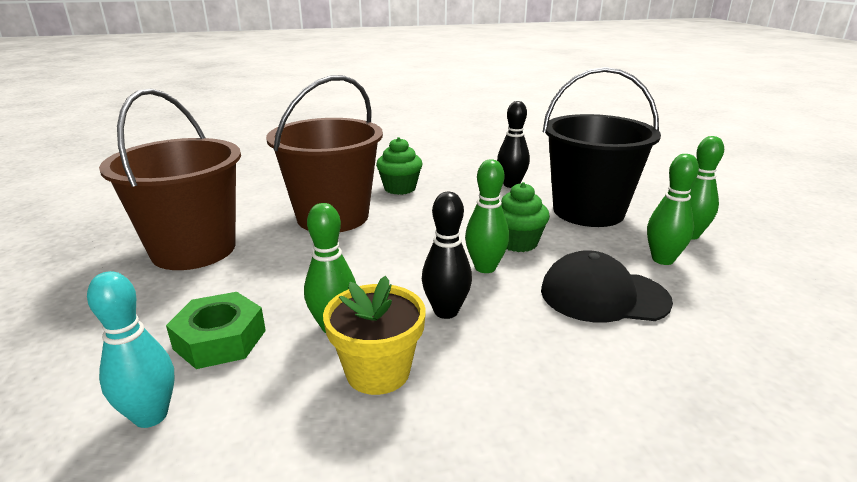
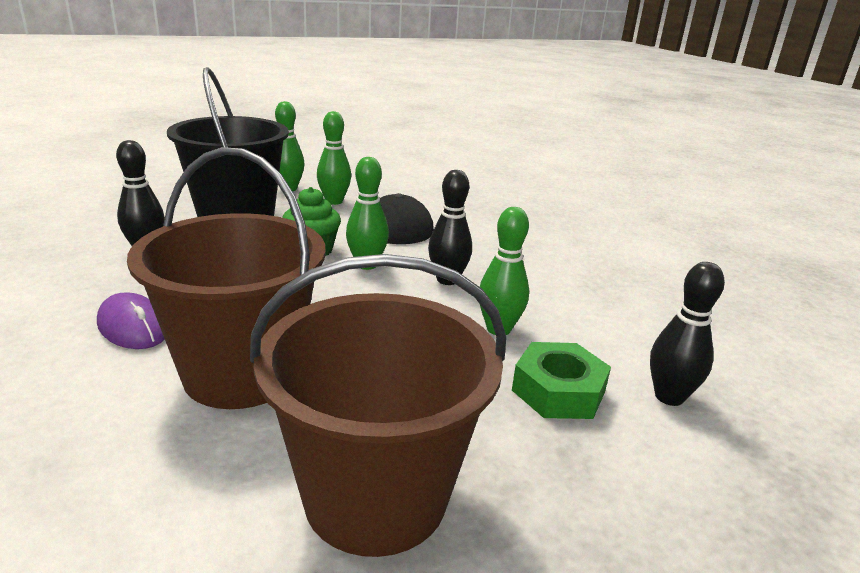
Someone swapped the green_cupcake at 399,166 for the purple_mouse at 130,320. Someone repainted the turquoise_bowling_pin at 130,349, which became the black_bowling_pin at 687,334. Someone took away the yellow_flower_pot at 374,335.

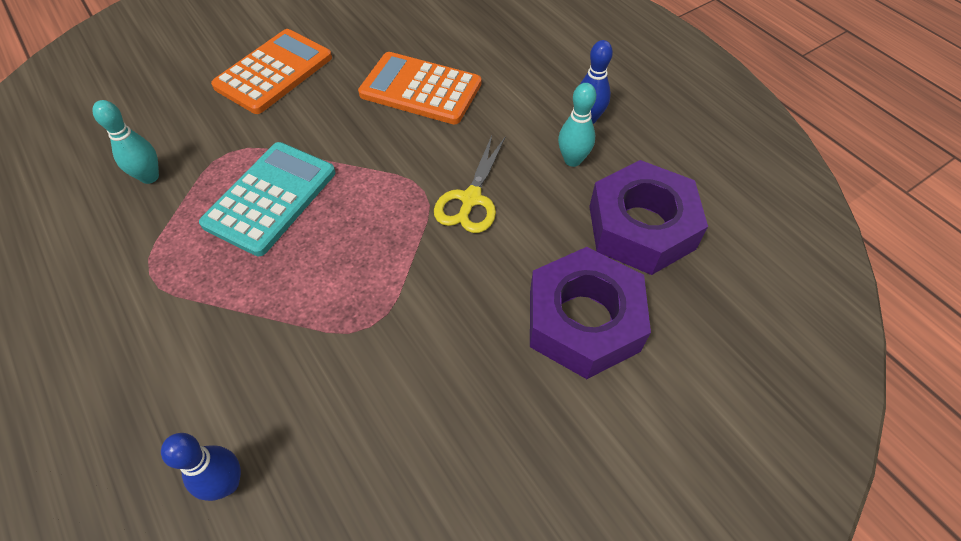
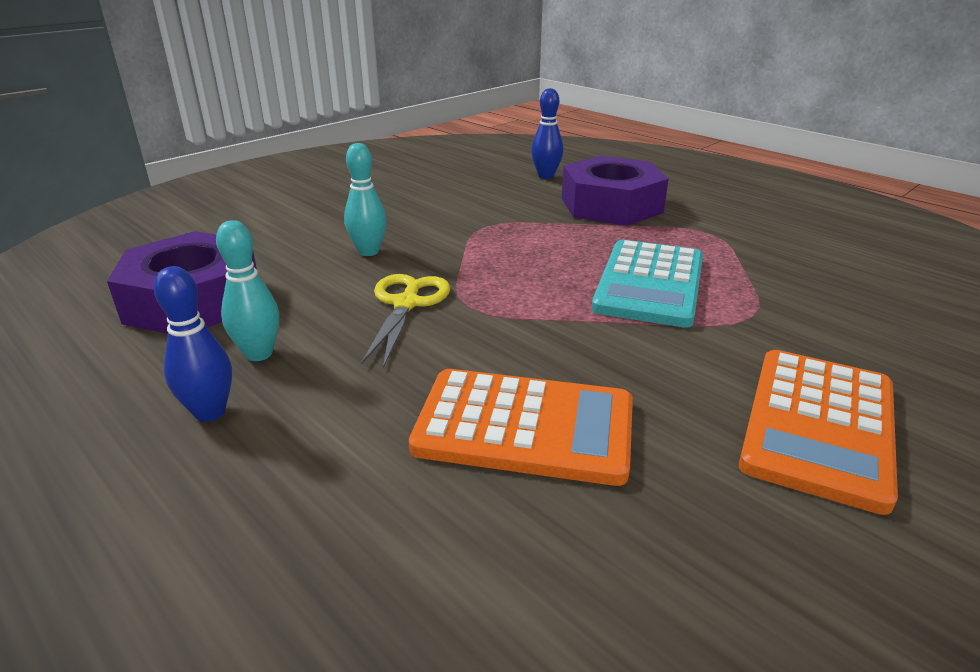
Someone carried the turquoise_bowling_pin from 125,142 to 365,199. Someone carried the purple_nut from 590,313 to 615,191.

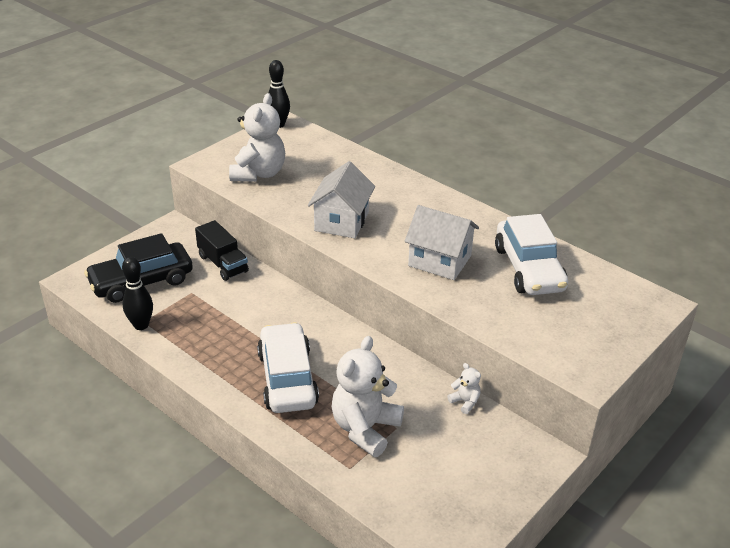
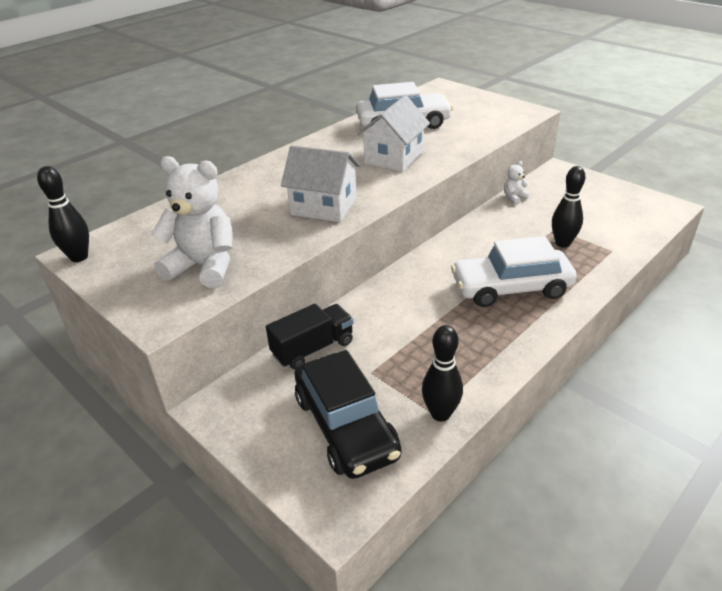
Someone swapped the white_teddy_bear at 368,396 for the black_bowling_pin at 569,207.

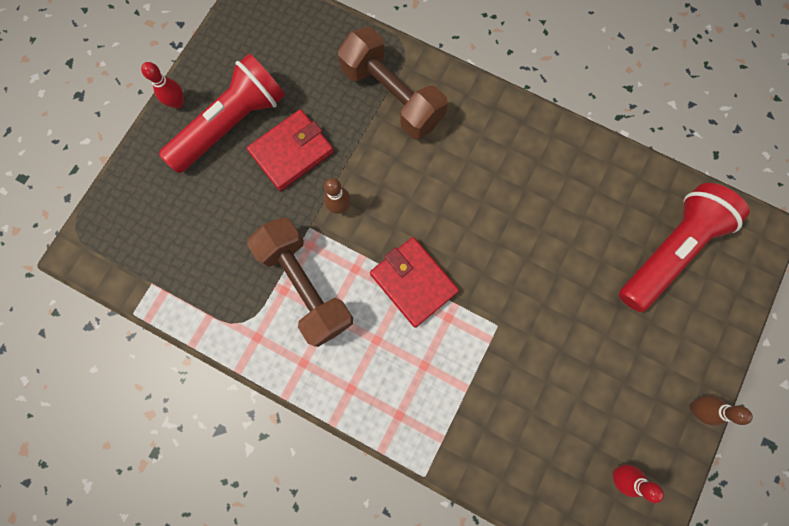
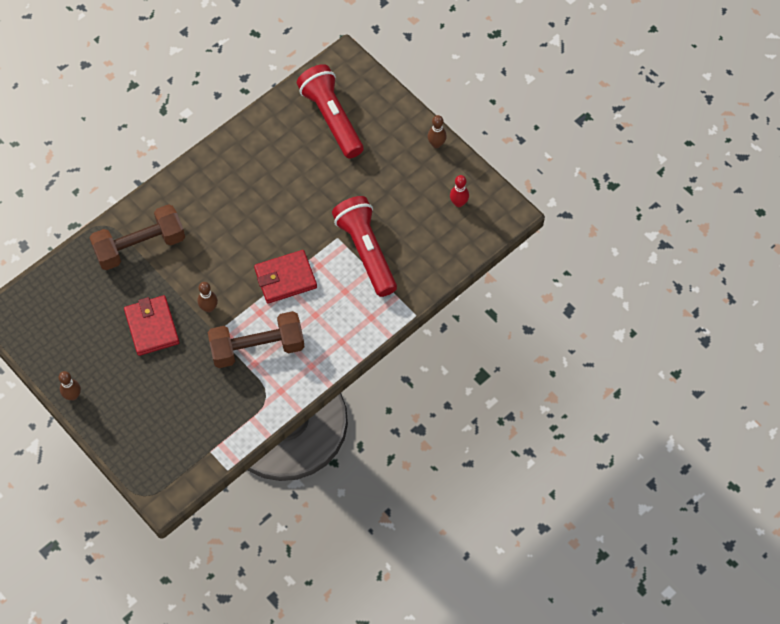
Someone carried the red_flashlight from 222,113 to 364,246. Someone repainted the red_bowling_pin at 162,85, which became the brown_bowling_pin at 69,385.

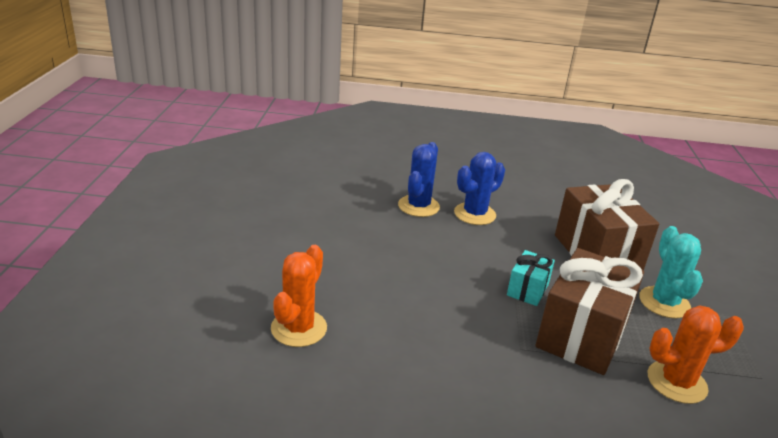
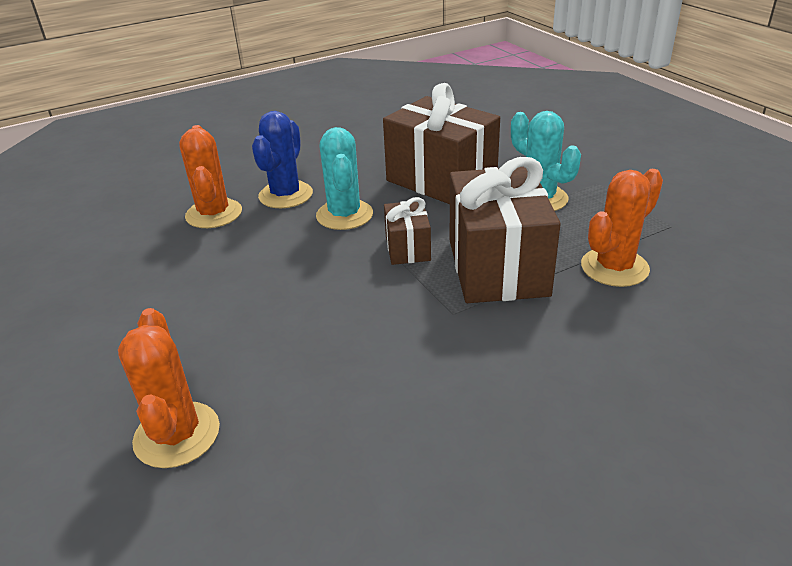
Someone repainted the blue_cactus at 419,179, which became the orange_cactus at 210,176. Someone repainted the turquoise_gift at 531,278, which became the brown_gift at 407,231. Someone put down the turquoise_cactus at 344,178.

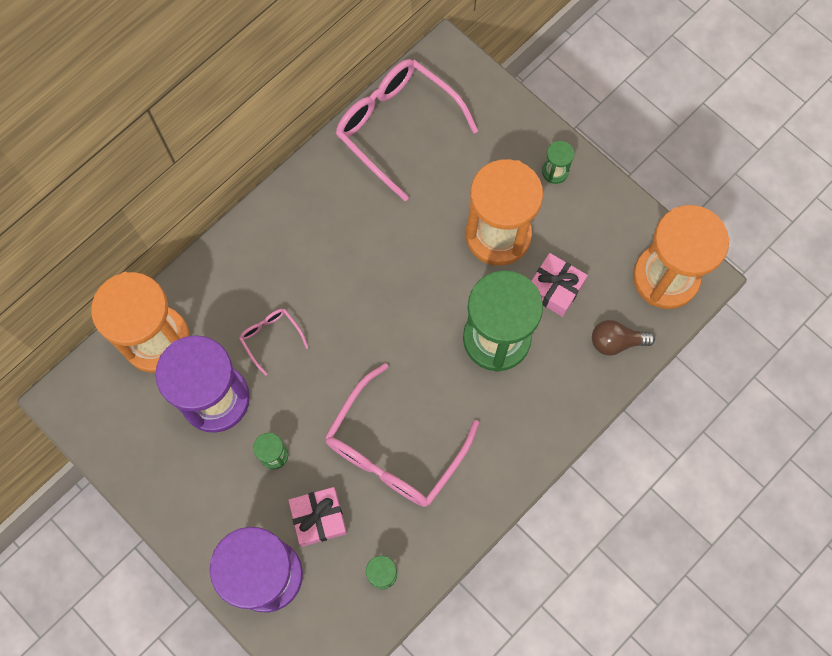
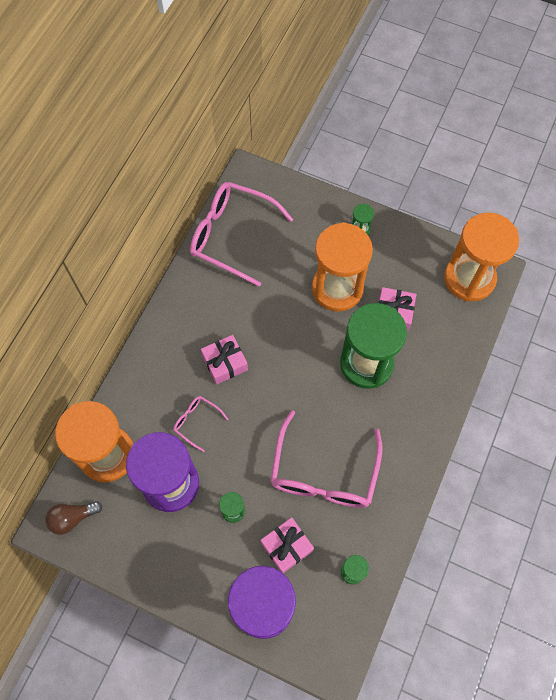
Someone carried the brown_light_bulb from 623,338 to 73,518. Someone put down the pink_gift at 224,360.

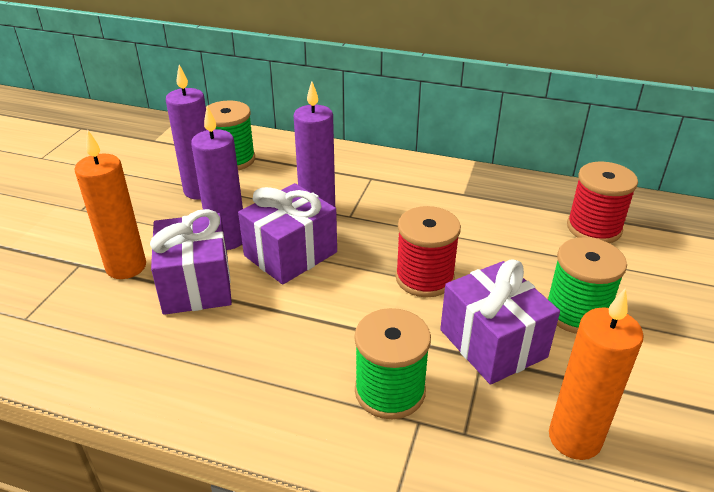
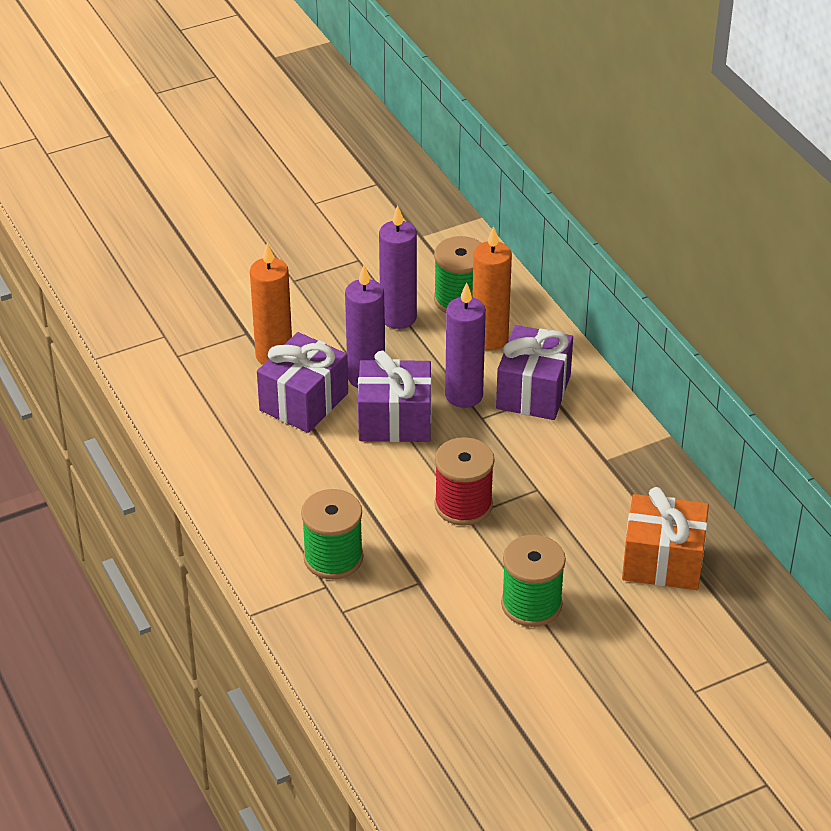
Someone swapped the red_spool at 602,202 for the orange_gift at 665,538. Someone carried the purple_gift from 500,322 to 534,372. Someone carried the orange_candle from 596,374 to 492,288.

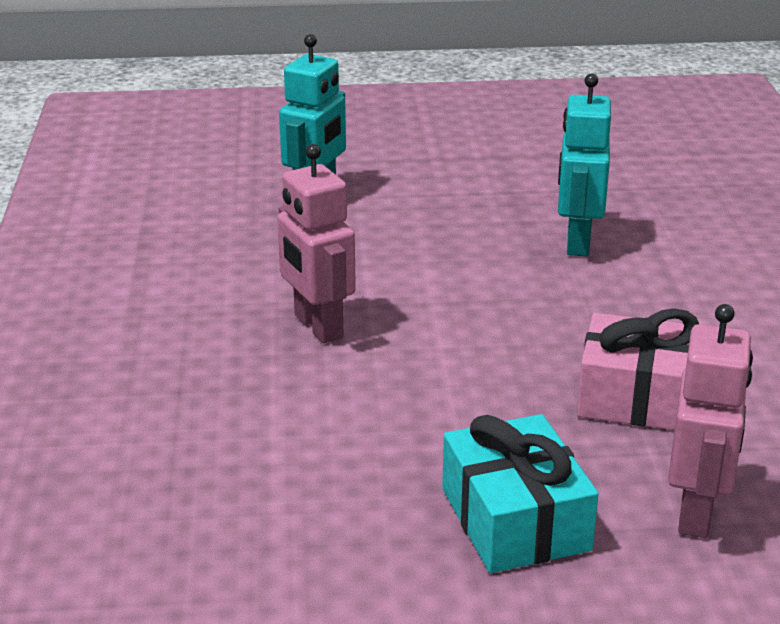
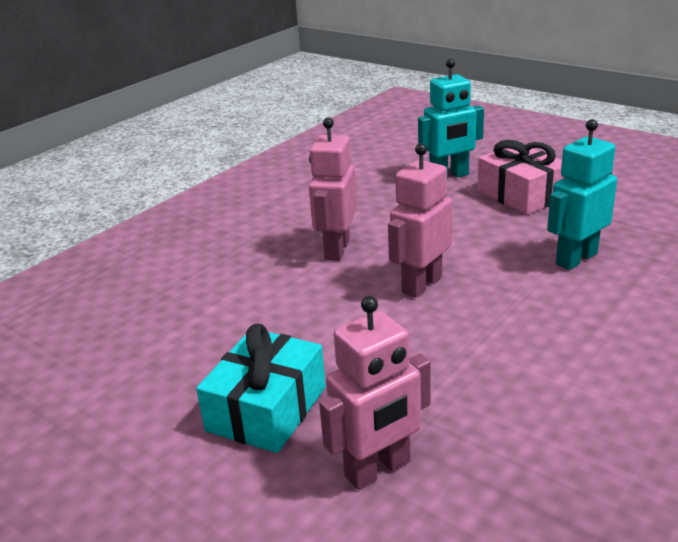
Someone carried the pink_gift from 638,369 to 520,177. Someone put down the pink_robot at 420,220.

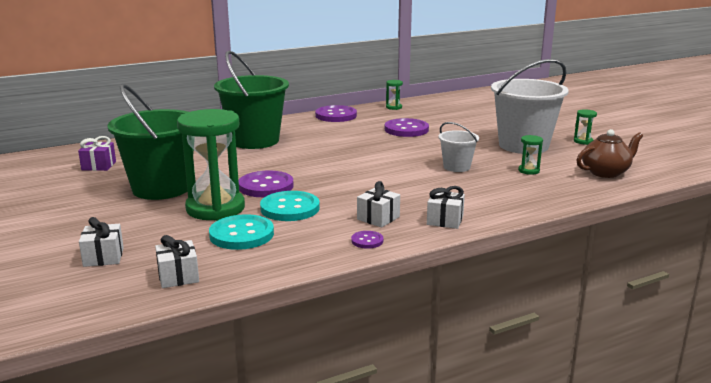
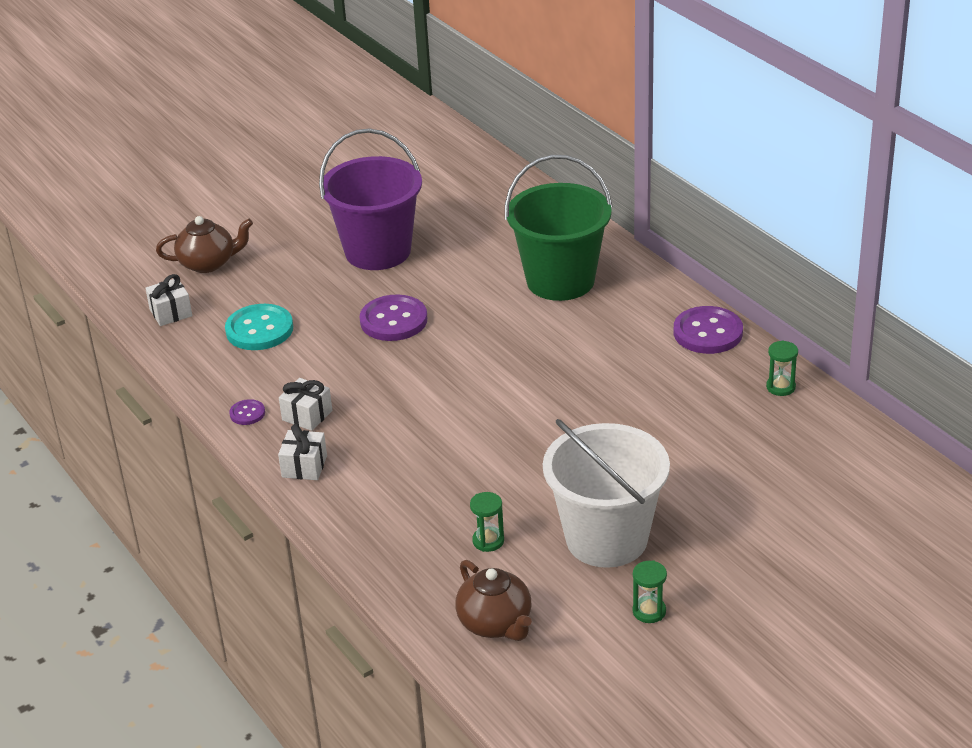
Someone repainted the green_bucket at 150,142, which became the purple_bucket at 370,199. Someone took away the green_hourglass at 211,165. Someone took away the purple_button at 407,127. Someone took away the white_bucket at 458,147. Someone took away the purple_gift at 97,153. Someone took away the turquoise_button at 290,206. Someone swapped the white_gift at 101,242 for the brown_teapot at 204,244.

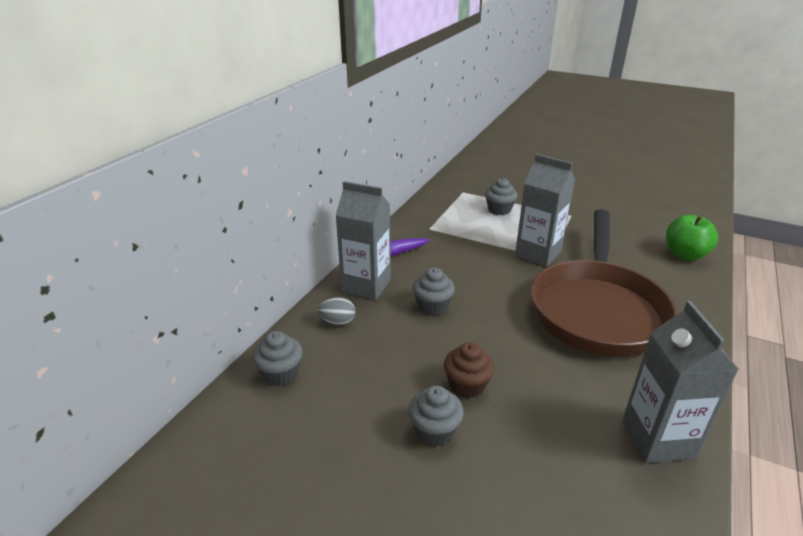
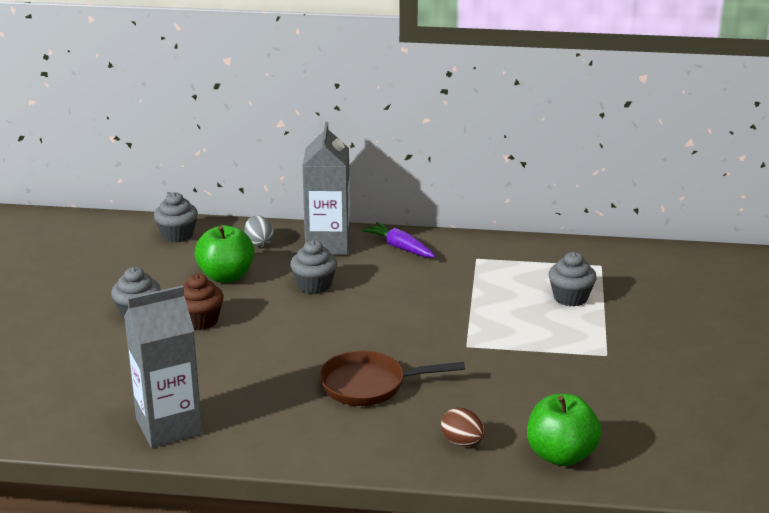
Someone took away the grey_carton at 545,210. Someone scaled the brown_pan at 604,283 by 0.49. Someone put down the green_apple at 224,254. Someone put down the brown_egg at 463,427.

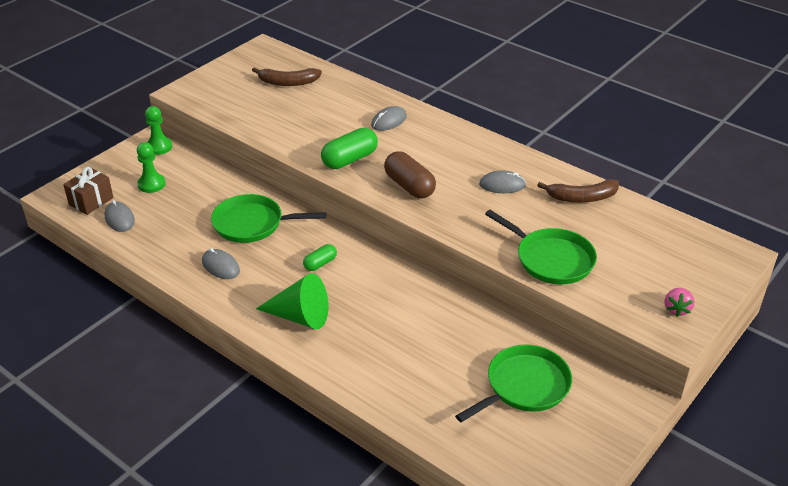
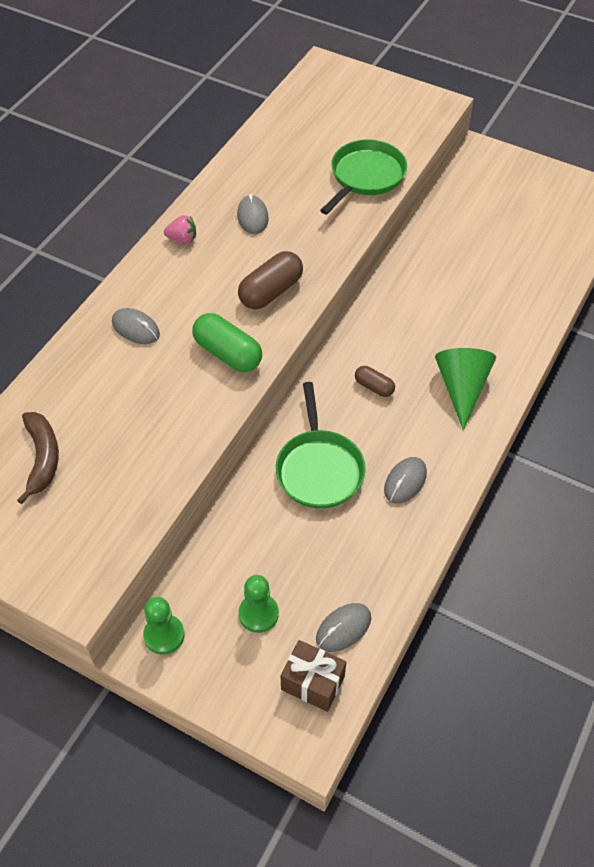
Someone took away the brown_banana at 578,191. Someone repainted the green_capsule at 320,257, which became the brown_capsule at 375,381. Someone carried the pink_strawberry from 680,302 to 180,229. Someone took away the green_pan at 513,383.

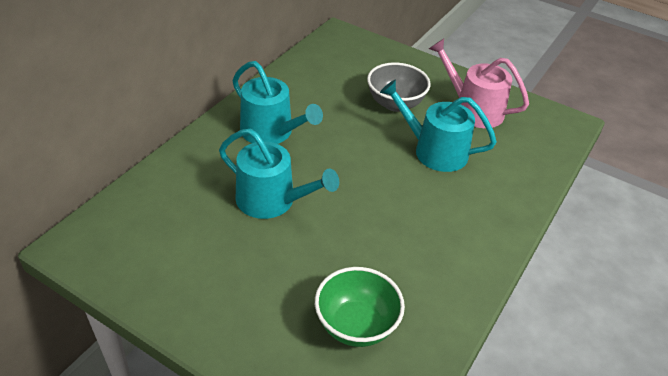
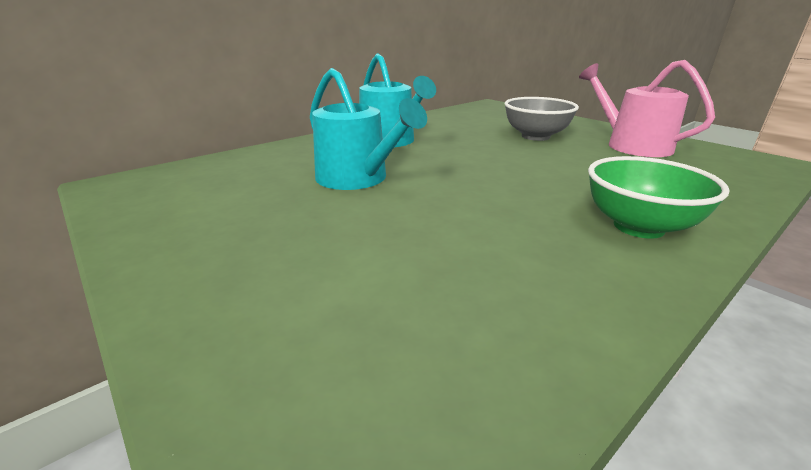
Someone took away the turquoise_watering_can at 438,126. Someone carried the green_bowl from 360,307 to 659,197.

